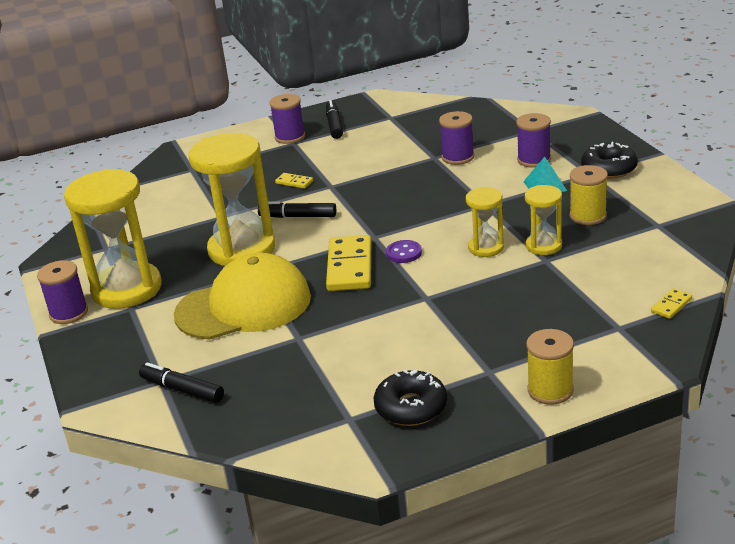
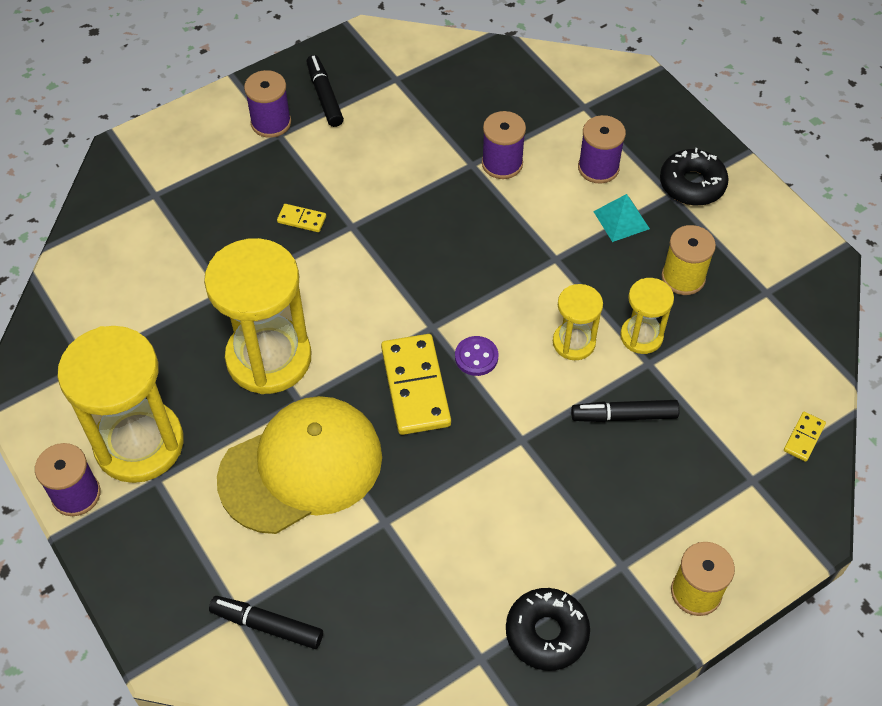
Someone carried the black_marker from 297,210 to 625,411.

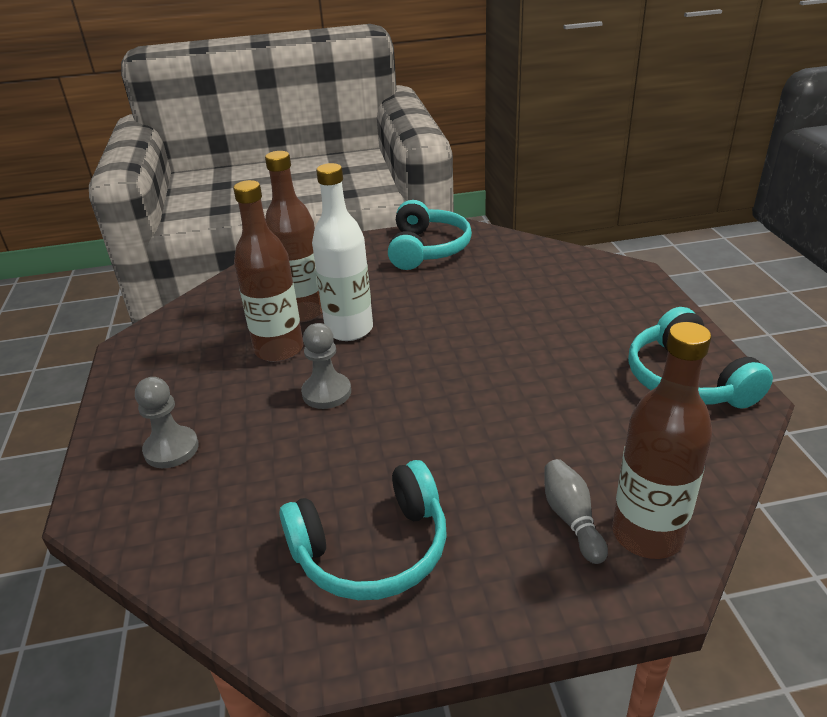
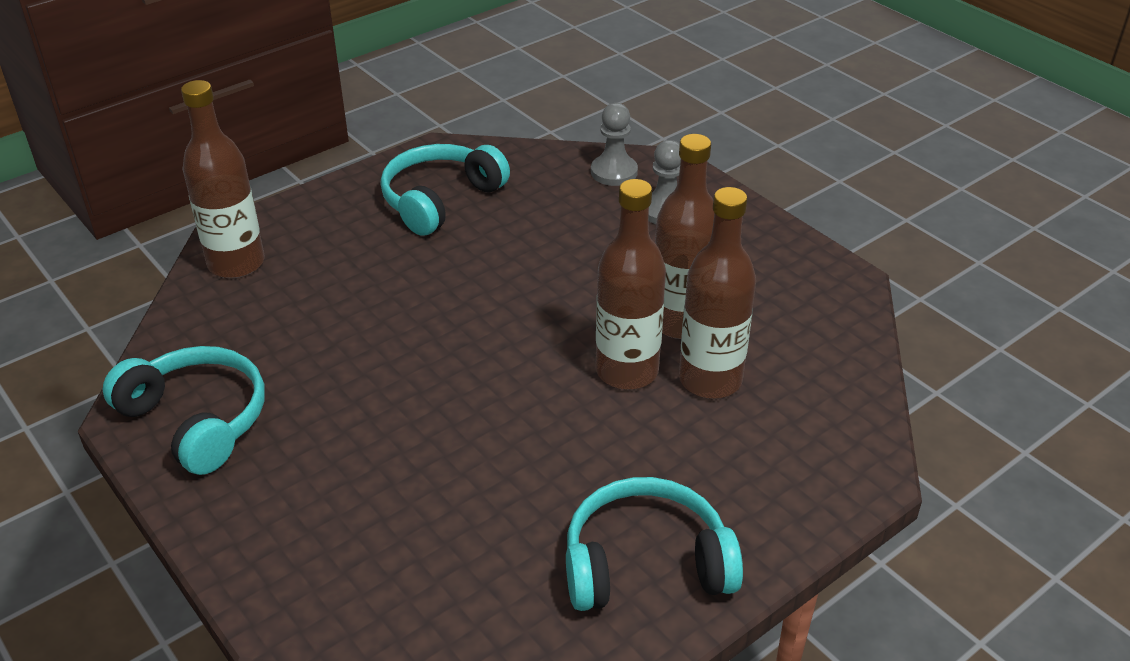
Someone repainted the white_bottle at 342,252, which became the brown_bottle at 631,284. Someone rotated the turquoise_headphones at 430,235 by 105 degrees clockwise. Someone carried the grey_pawn from 326,366 to 614,144. Someone took away the grey_bowling_pin at 576,511.

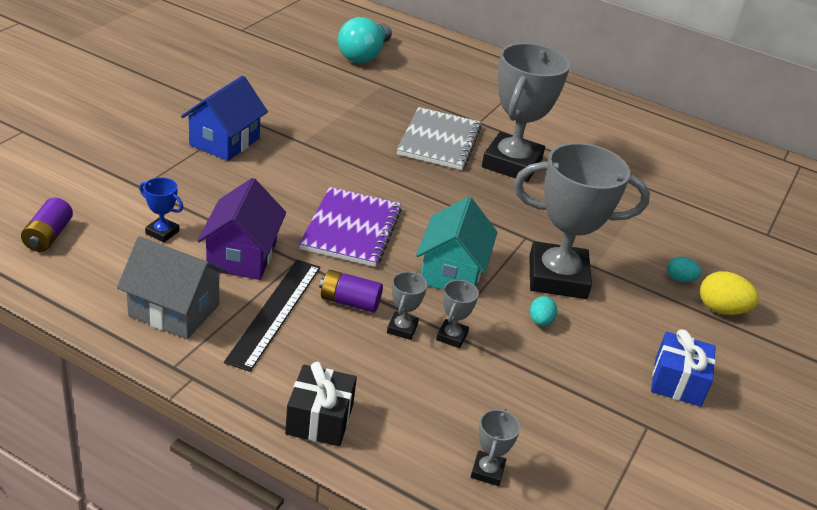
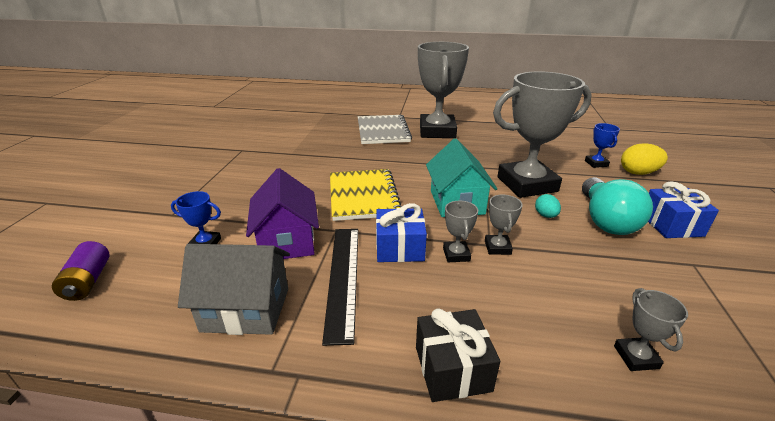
Someone carried the turquoise_light_bulb from 365,40 to 617,206. Someone took away the blue_house at 224,118. Someone repainted the purple_notebook at 350,227, which became the yellow_notebook at 366,195. Someone swapped the turquoise_egg at 684,269 for the blue_trophy at 602,145. Someone swapped the purple_battery at 351,291 for the blue_gift at 401,232.

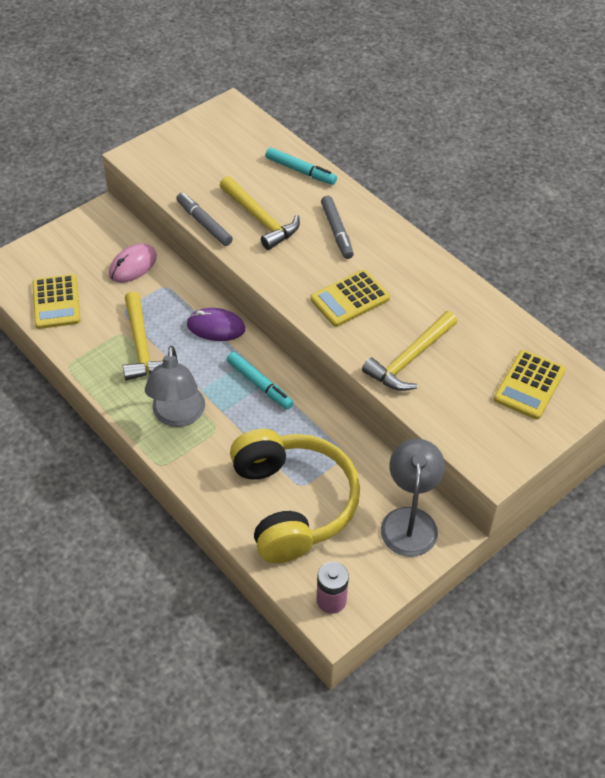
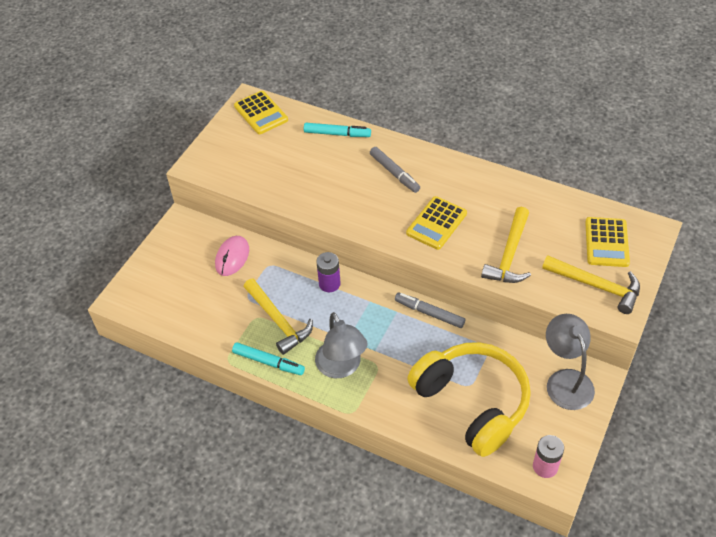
Someone carried the yellow_hammer from 259,213 to 591,285. Someone carried the grey_marker from 204,219 to 430,310. Someone carried the yellow_calculator from 56,301 to 261,112. Someone swapped the purple_mouse at 216,324 for the purple_battery at 328,272. Someone carried the turquoise_marker from 260,381 to 268,358.

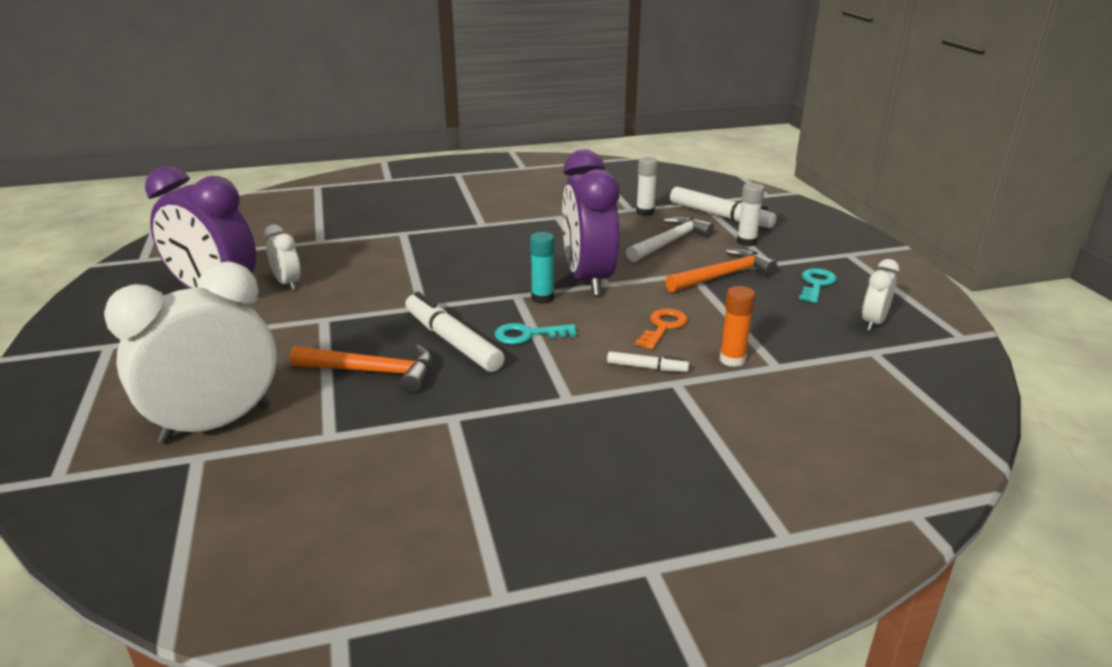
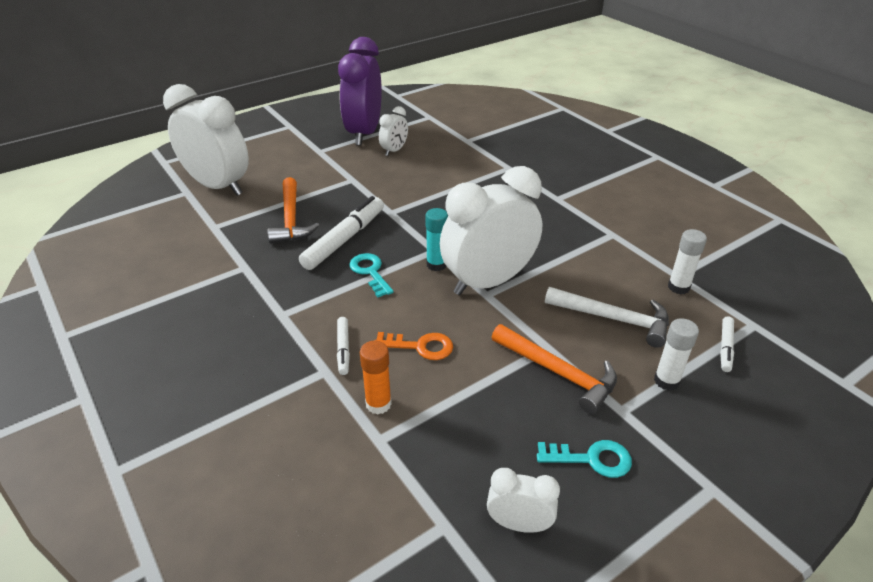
Someone repainted the purple_clock at 591,222, which became the white_clock at 491,230. Someone scaled the white_marker at 723,207 by 0.51.

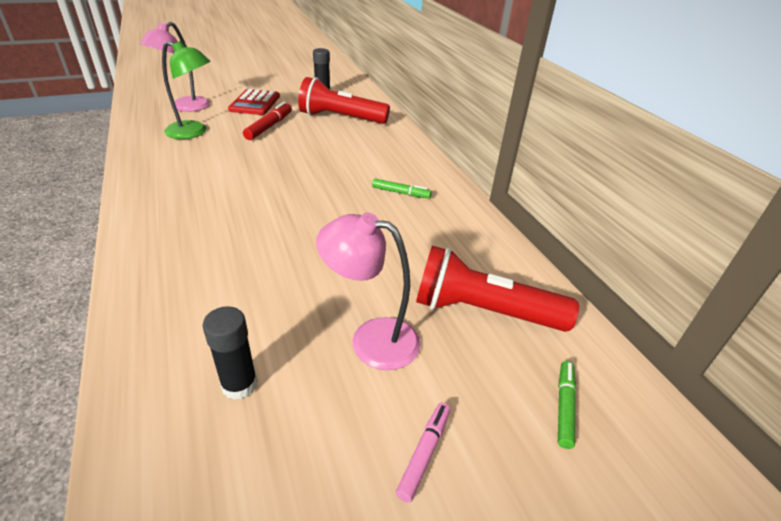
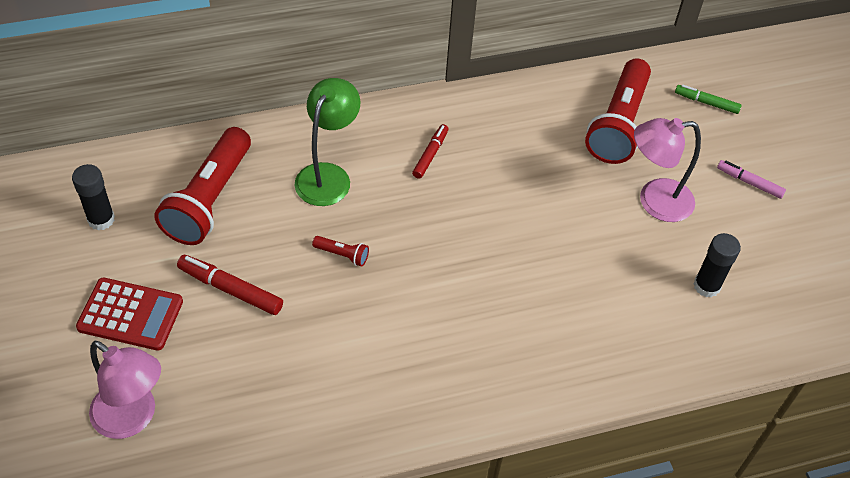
Someone carried the green_lamp from 186,90 to 327,142. Someone repainted the green_marker at 401,188, which became the red_marker at 430,151. Someone rotated the pink_lamp at 368,291 by 60 degrees clockwise. Someone put down the red_flashlight at 340,251.

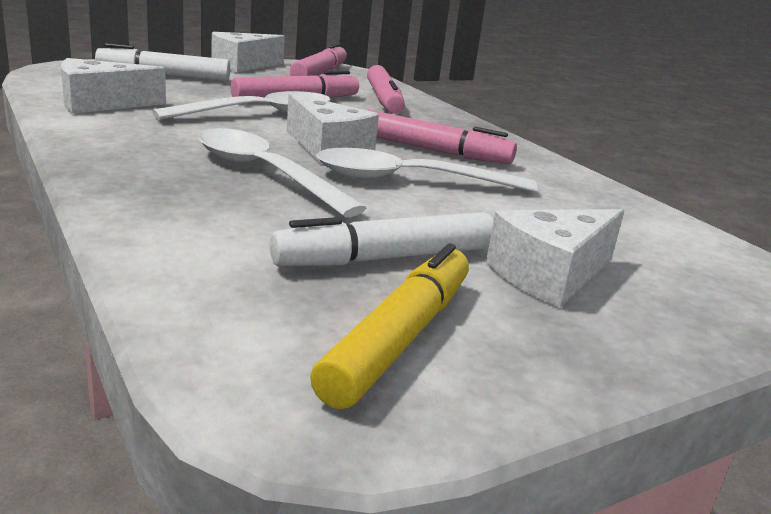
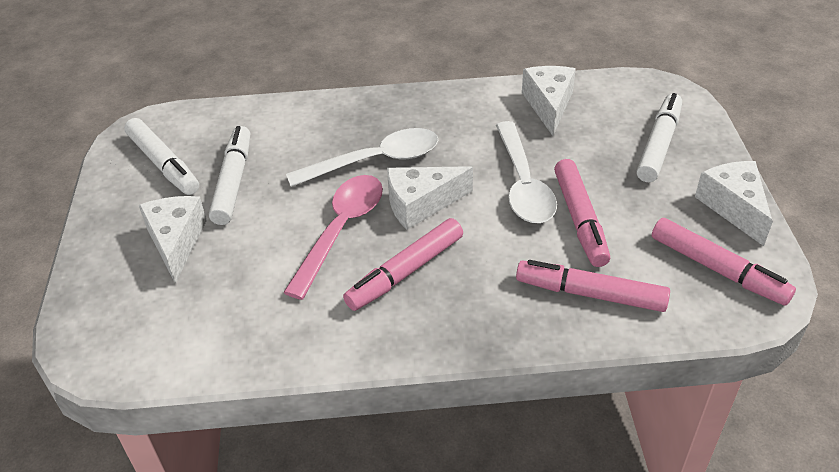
Someone repainted the white_spoon at 427,170, which became the pink_spoon at 333,237. Someone repainted the yellow_marker at 389,326, which became the white_marker at 161,156.

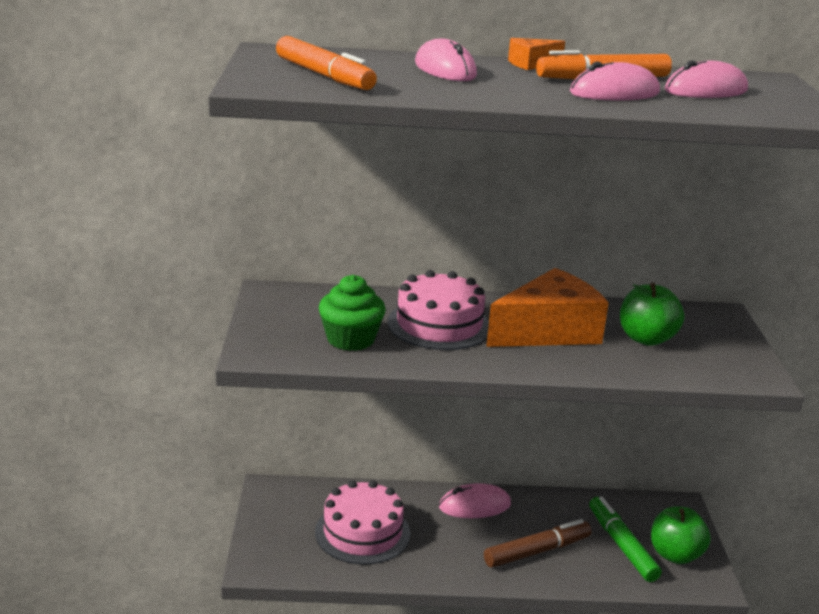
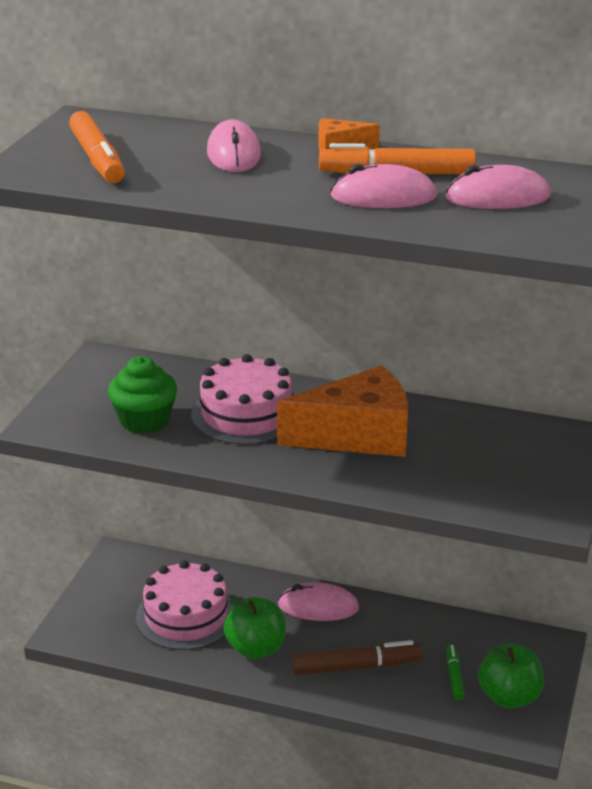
Someone carried the green_apple from 652,314 to 255,628. Someone scaled the green_marker at 625,539 by 0.55.

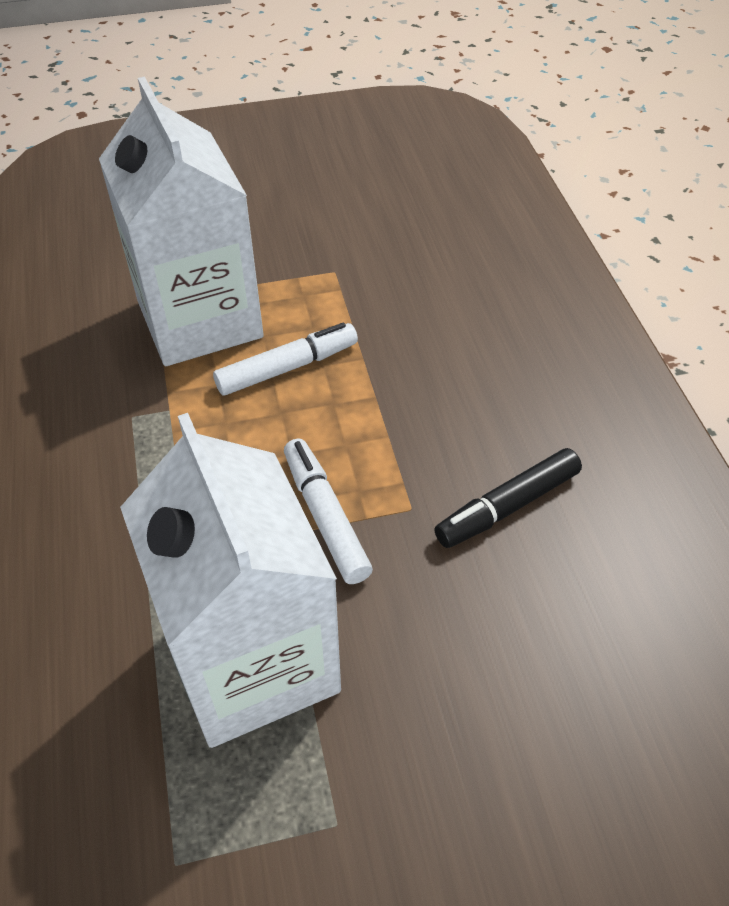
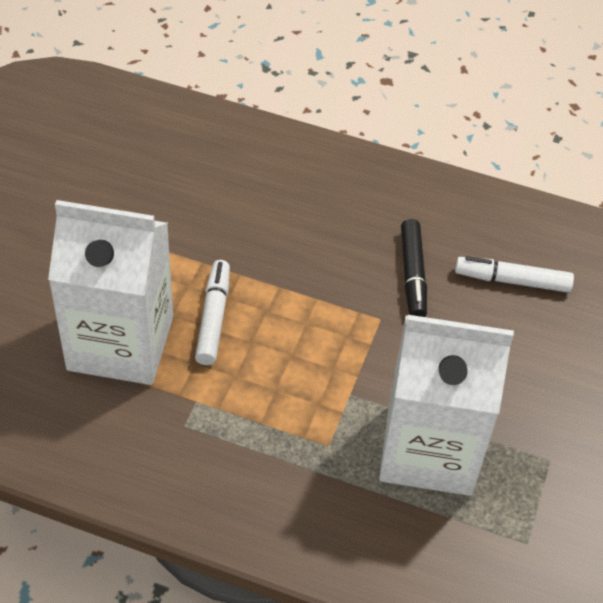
Someone carried the white_marker from 328,511 to 514,274.

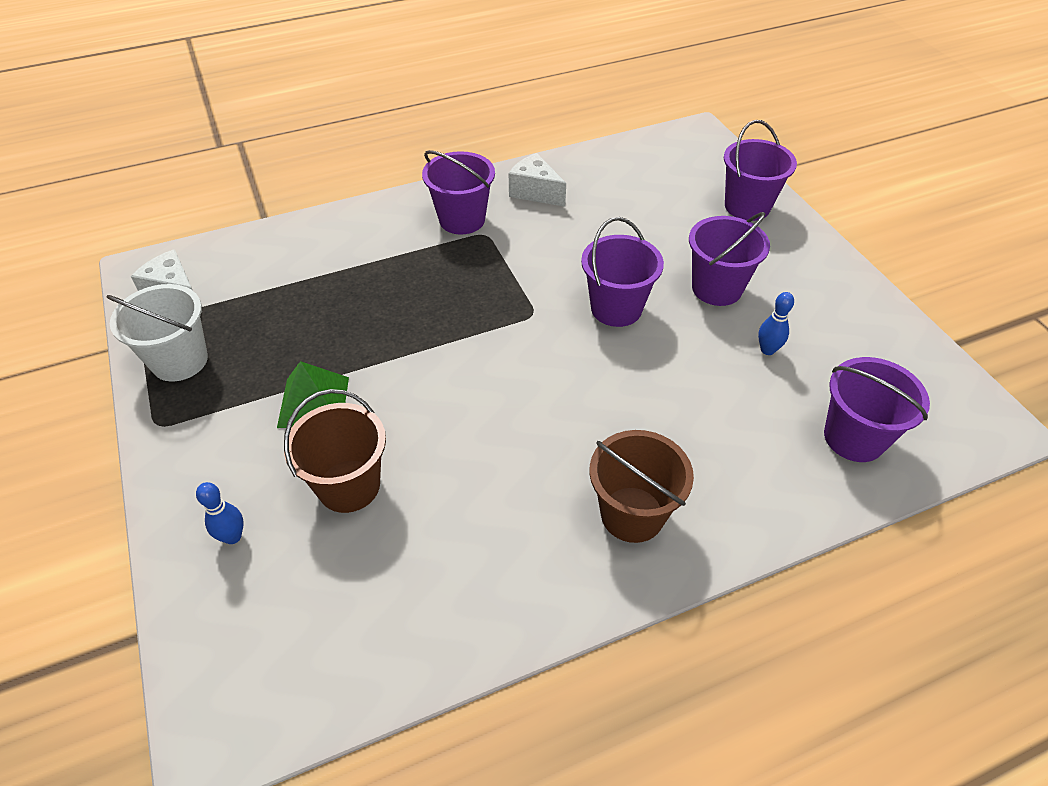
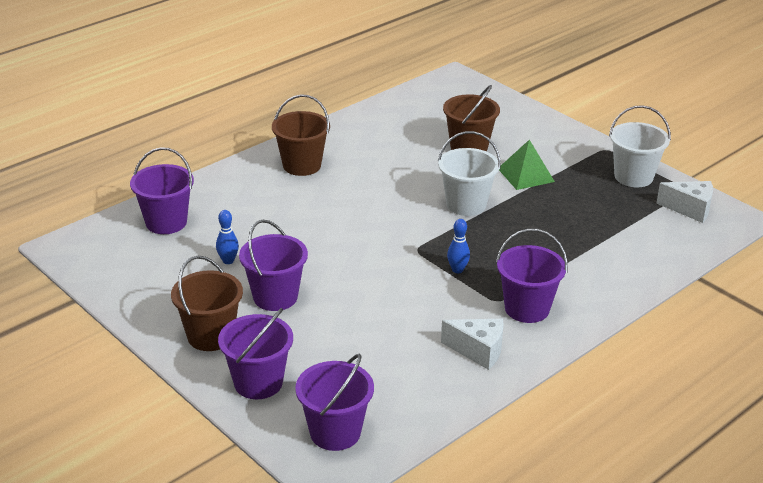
Someone carried the purple_bucket from 622,272 to 334,402. Someone carried the blue_bowling_pin from 220,513 to 458,246. Someone put down the white_bucket at 469,173. Someone put down the brown_bucket at 207,303.

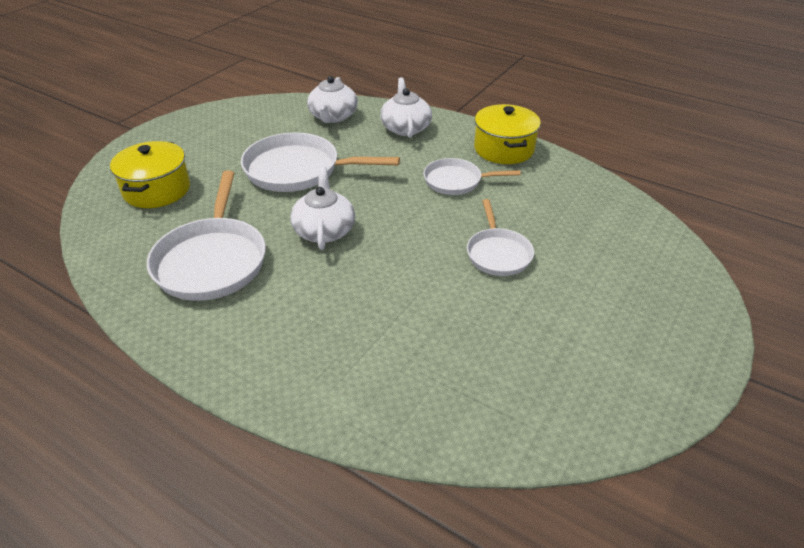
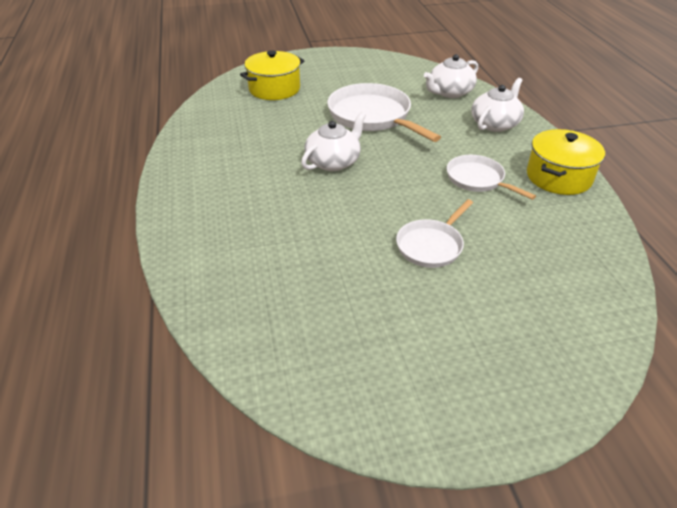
Someone took away the white_pan at 206,235.

